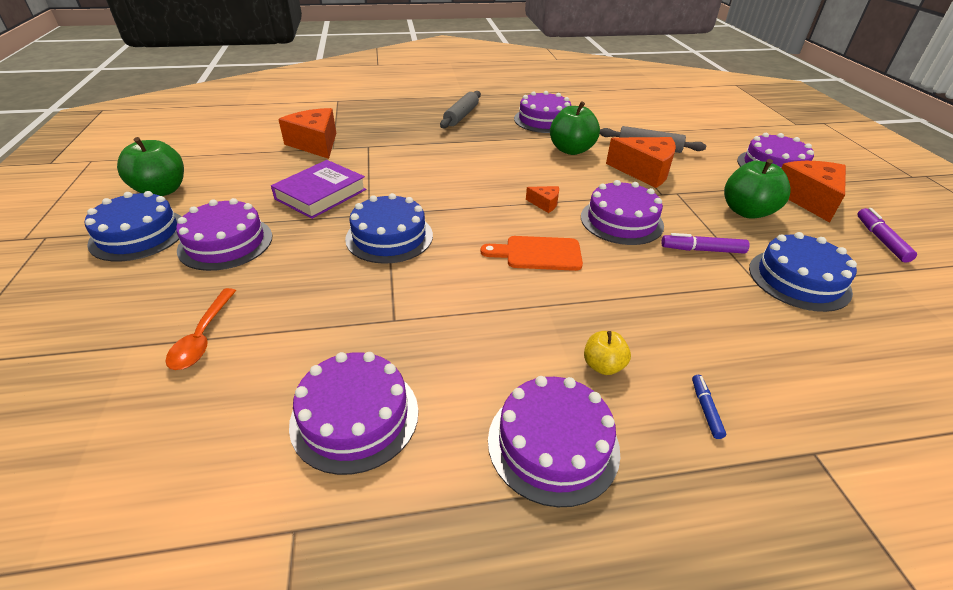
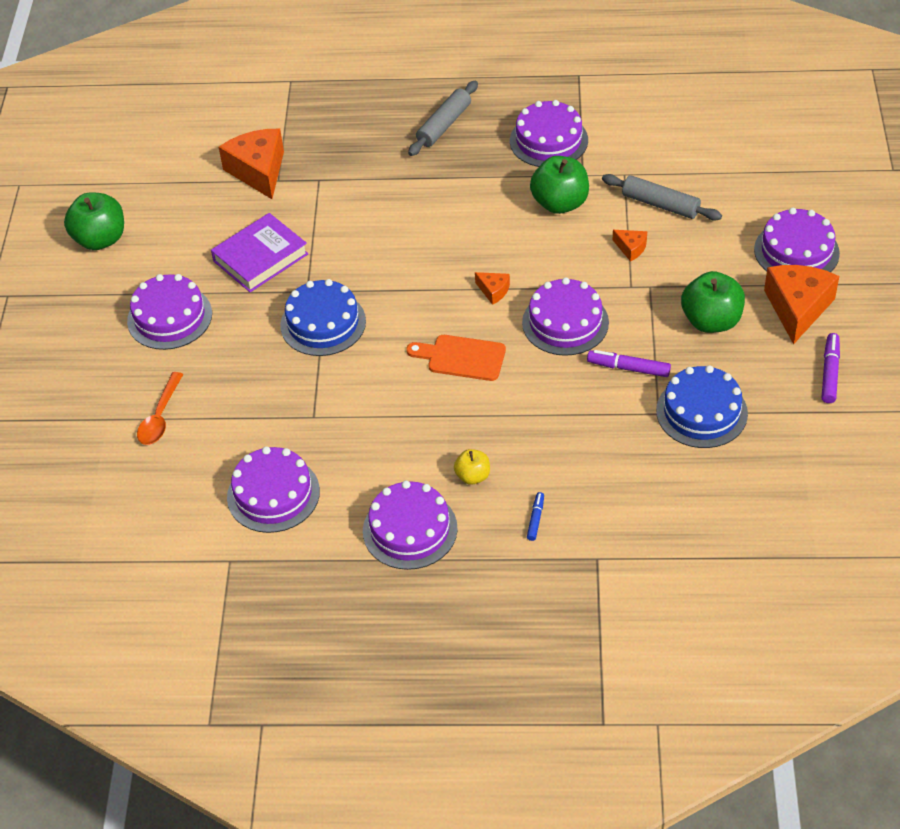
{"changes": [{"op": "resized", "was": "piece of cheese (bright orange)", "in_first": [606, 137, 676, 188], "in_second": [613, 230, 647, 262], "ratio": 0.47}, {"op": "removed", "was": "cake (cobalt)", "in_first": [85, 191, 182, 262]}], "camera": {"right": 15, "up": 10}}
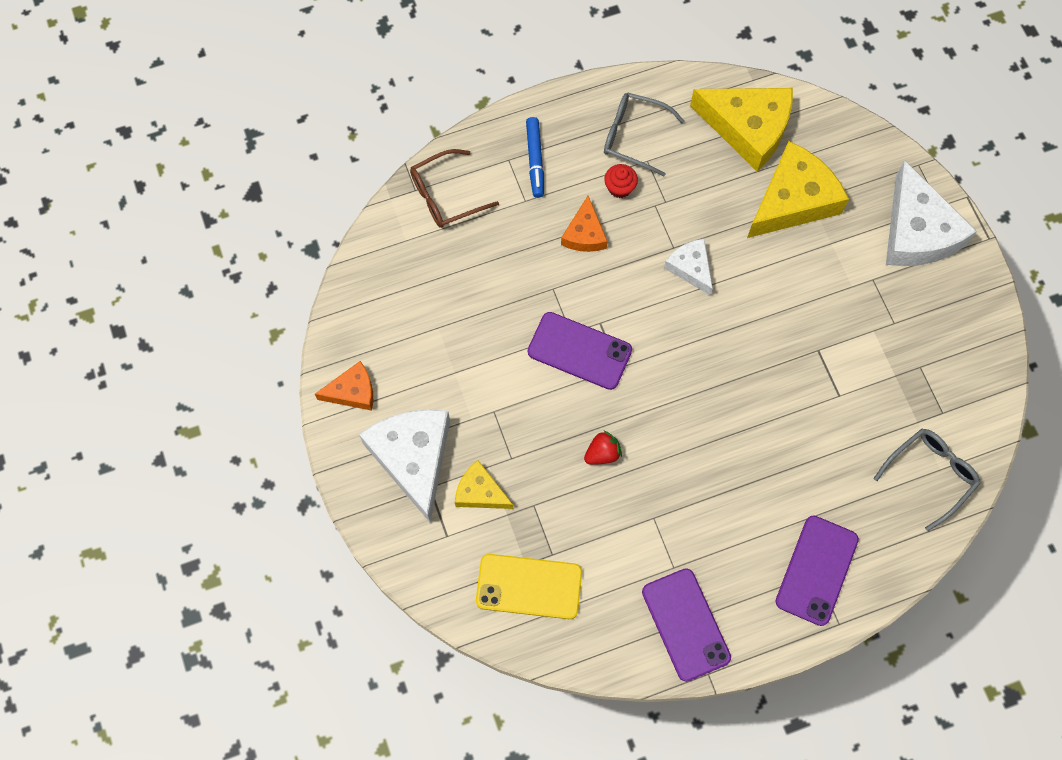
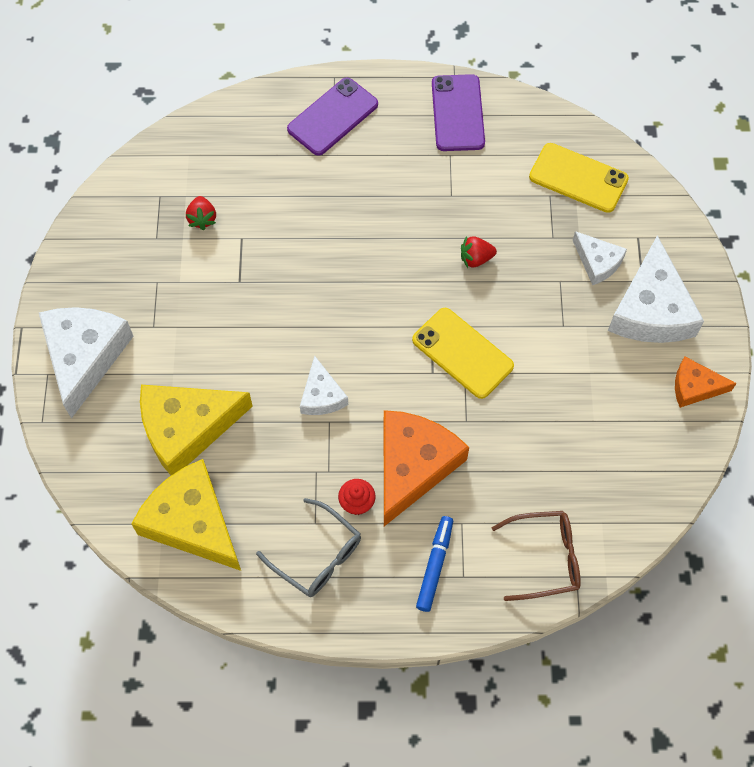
{"changes": [{"op": "added", "now": "berry (scarlet)", "in_second": [186, 196, 216, 230]}, {"op": "resized", "was": "piece of cheese (bright orange)", "in_first": [561, 196, 608, 252], "in_second": [384, 410, 469, 526], "ratio": 1.86}, {"op": "recoloured", "was": "phone (purple)", "now": "phone (bright yellow)", "in_first": [528, 312, 632, 390], "in_second": [412, 308, 514, 399]}, {"op": "recoloured", "was": "piece of cheese (bright yellow)", "now": "piece of cheese (snow-white)", "in_first": [455, 460, 513, 509], "in_second": [573, 231, 627, 285]}, {"op": "removed", "was": "spectacles (grey)", "in_first": [873, 429, 980, 531]}], "camera": {"right": -160, "up": -5}}
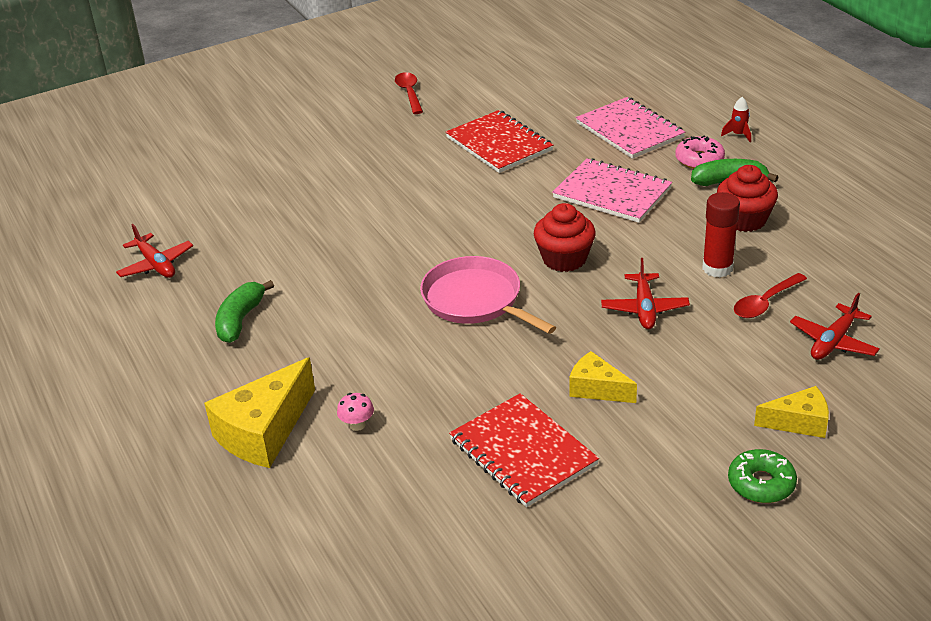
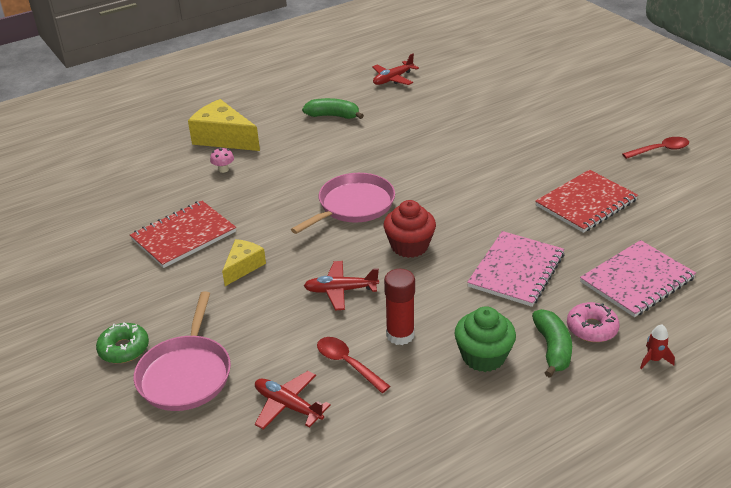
{"changes": [{"op": "replaced", "was": "piece of cheese (bright yellow)", "now": "pan (rose-pink)", "in_first": [754, 386, 829, 438], "in_second": [134, 291, 231, 411]}, {"op": "recoloured", "was": "cupcake (scarlet)", "now": "cupcake (emerald)", "in_first": [717, 165, 778, 232], "in_second": [454, 306, 516, 372]}], "camera": {"right": 85, "up": 0}}
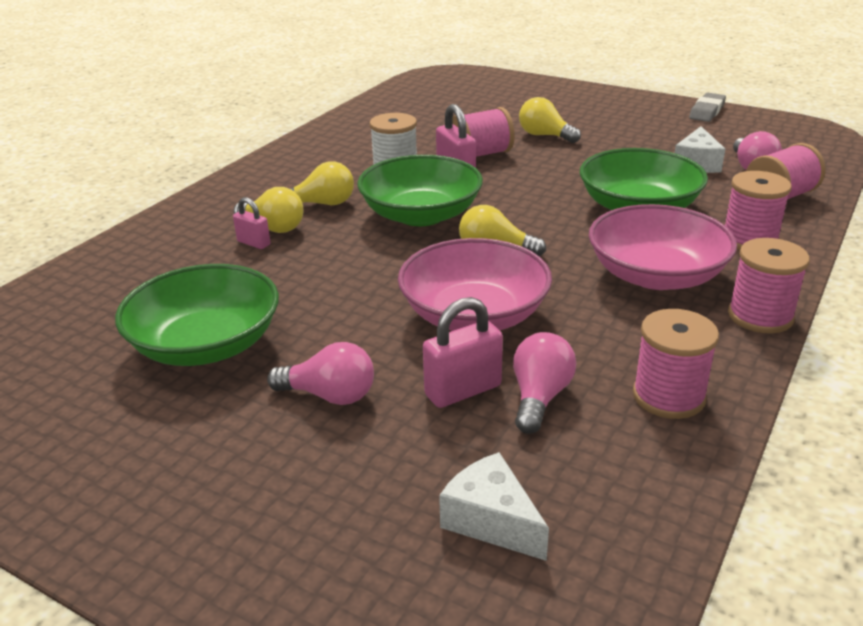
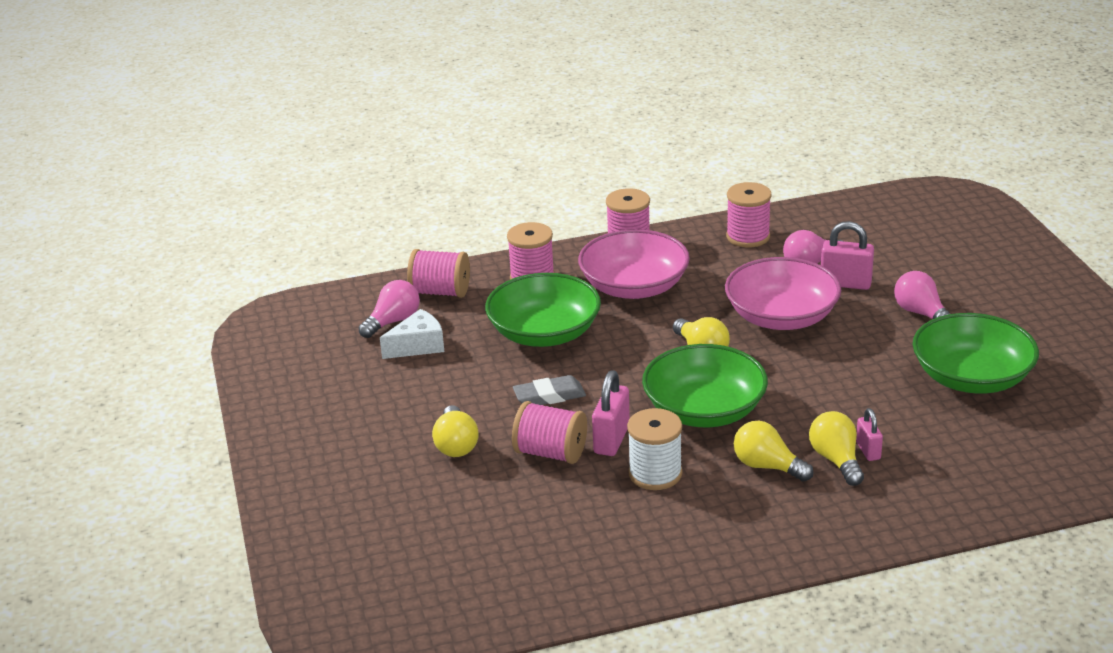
{"changes": [{"op": "moved", "was": "gum eraser (grey)", "in_first": [689, 92, 726, 122], "in_second": [513, 375, 586, 405]}, {"op": "removed", "was": "piece of cheese (snow-white)", "in_first": [439, 452, 549, 561]}], "camera": {"right": -135, "up": 0}}
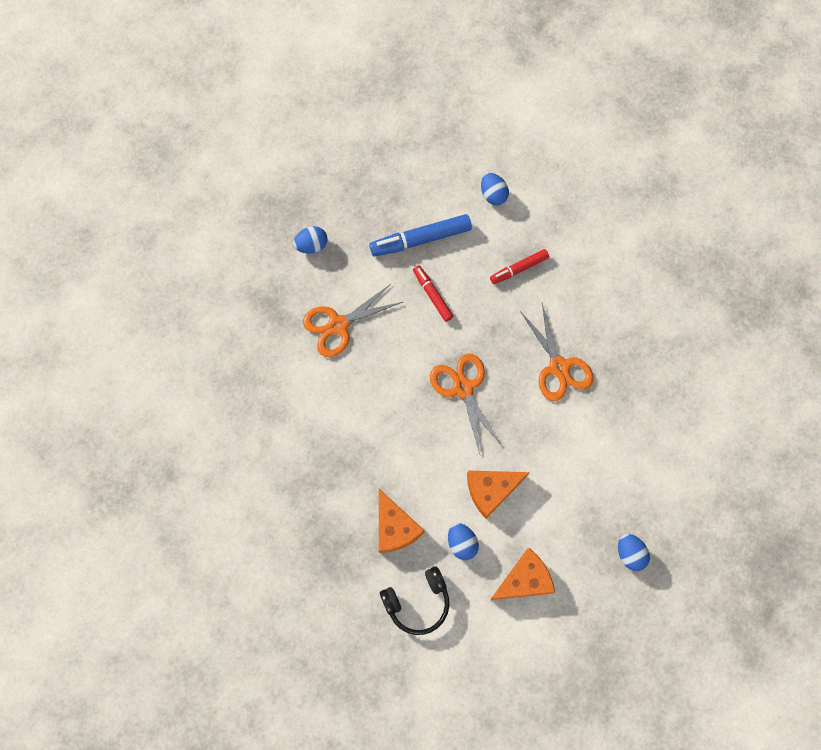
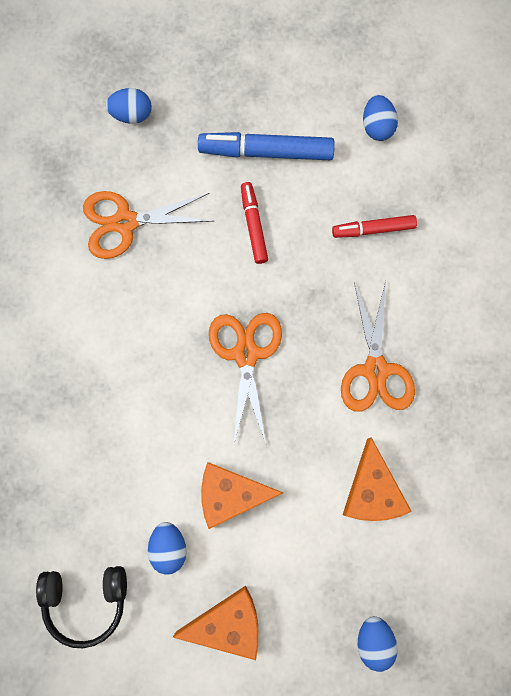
{"changes": [{"op": "moved", "was": "piece of cheese (bright orange)", "in_first": [379, 489, 425, 553], "in_second": [343, 437, 412, 521]}], "camera": {"right": 20, "up": 5}}
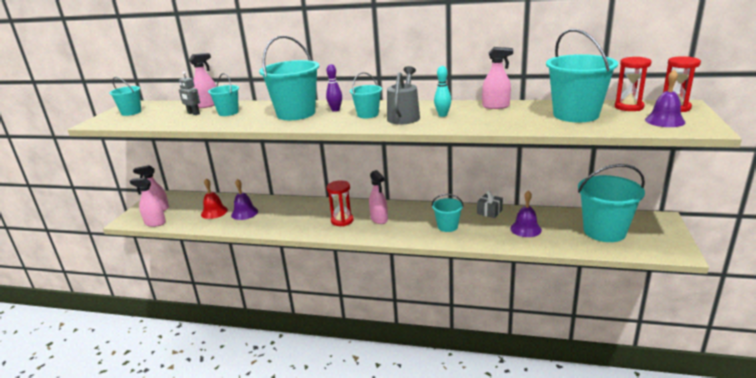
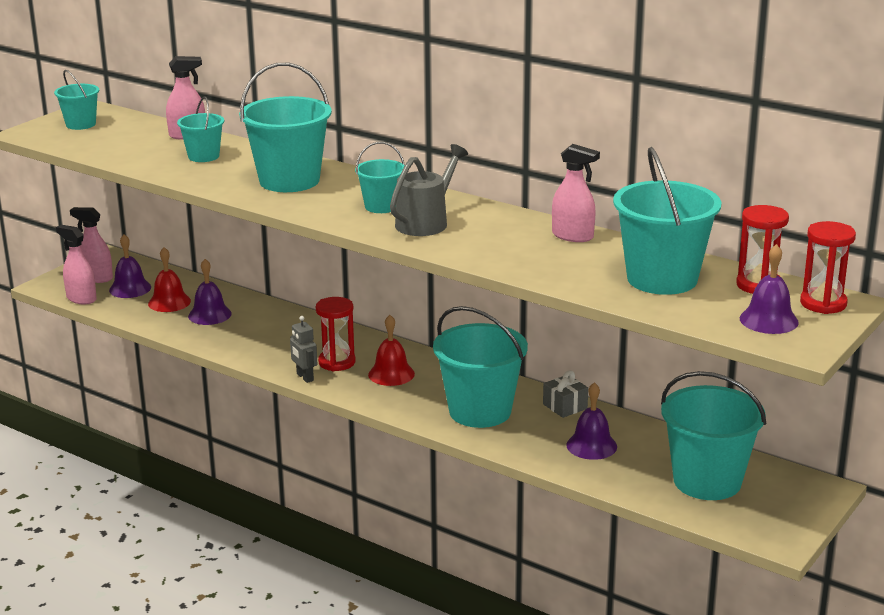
{"changes": [{"op": "added", "now": "bell (purple)", "in_second": [109, 234, 151, 298]}, {"op": "moved", "was": "toy robot (grey)", "in_first": [179, 72, 200, 115], "in_second": [290, 316, 317, 383]}, {"op": "replaced", "was": "sprayer (rose-pink)", "now": "bell (scarlet)", "in_first": [369, 170, 388, 224], "in_second": [368, 315, 415, 386]}, {"op": "resized", "was": "sand bucket (teal)", "in_first": [432, 194, 464, 232], "in_second": [433, 306, 528, 428], "ratio": 1.87}, {"op": "removed", "was": "bowling pin (purple)", "in_first": [326, 64, 342, 112]}, {"op": "removed", "was": "bowling pin (teal)", "in_first": [434, 66, 451, 117]}], "camera": {"right": 20, "up": 0}}
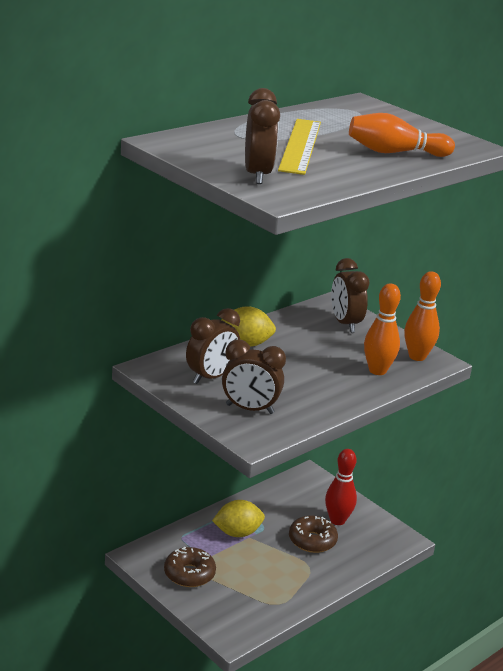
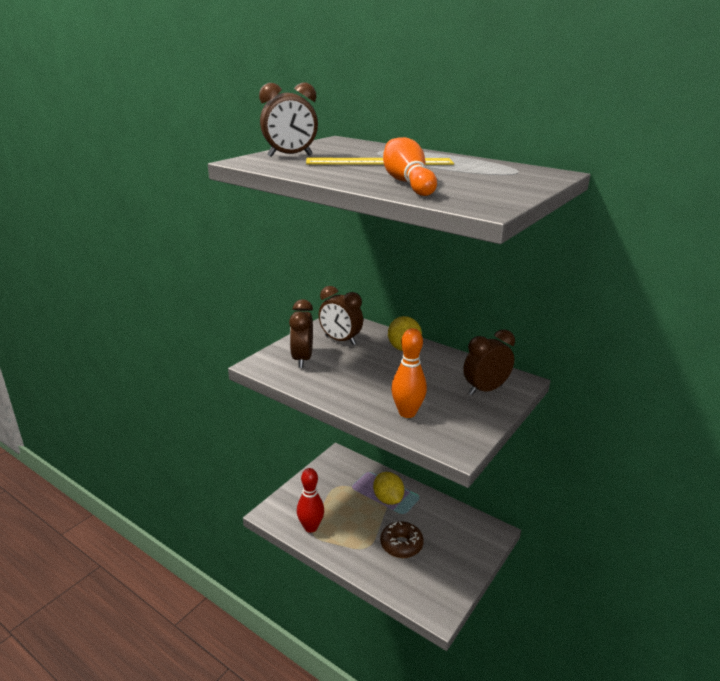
{"changes": [{"op": "moved", "was": "bowling pin (scarlet)", "in_first": [325, 449, 357, 525], "in_second": [297, 468, 324, 533]}, {"op": "removed", "was": "doughnut (russet)", "in_first": [164, 547, 216, 587]}, {"op": "removed", "was": "bowling pin (bright orange)", "in_first": [404, 271, 441, 361]}], "camera": {"right": 80, "up": 0}}
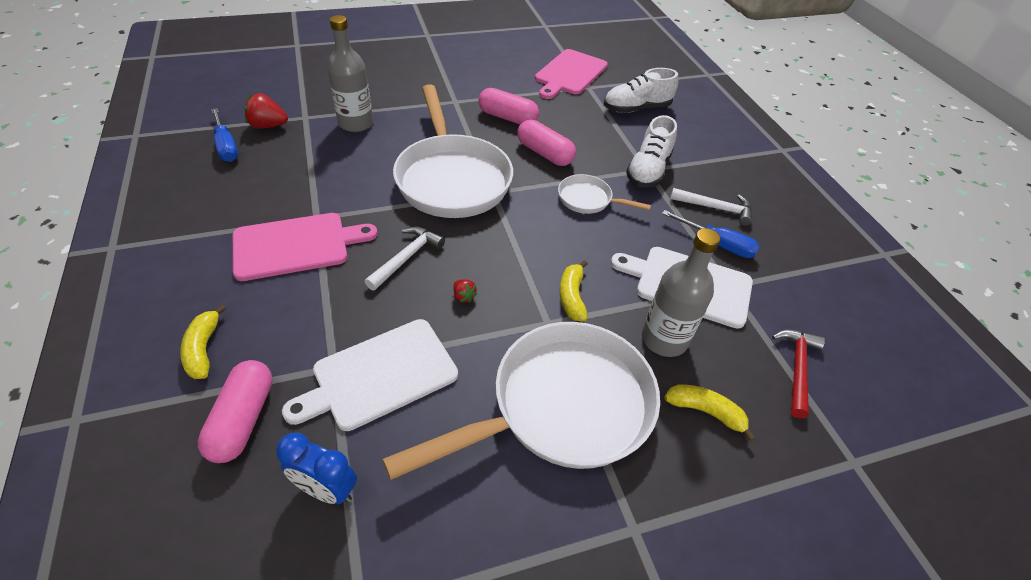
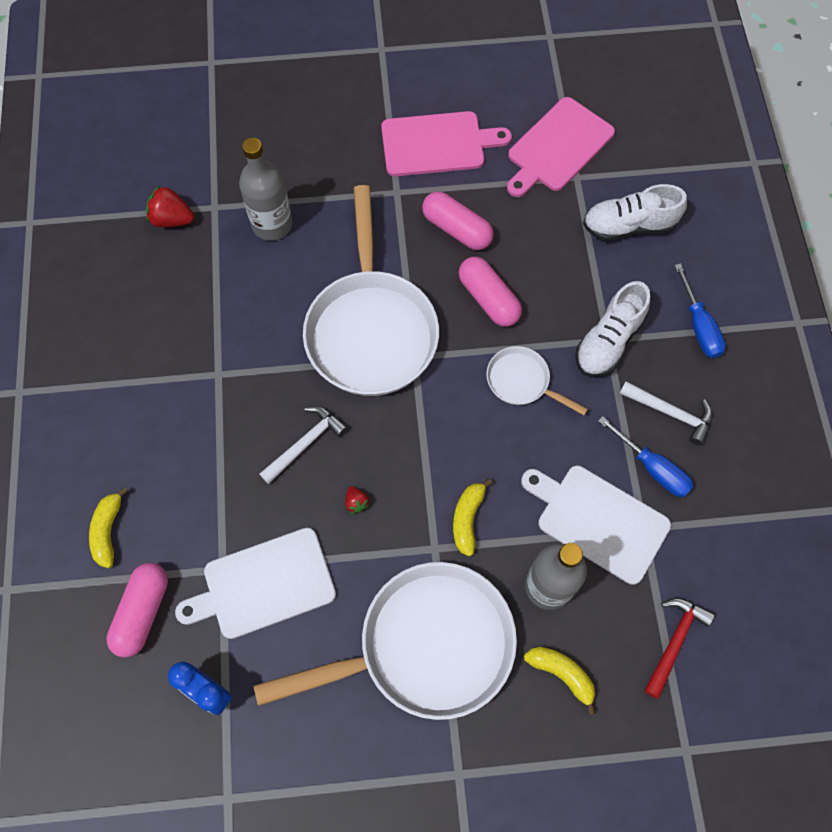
{"changes": [{"op": "moved", "was": "bread board (rose-pink)", "in_first": [233, 213, 378, 281], "in_second": [381, 111, 512, 176]}, {"op": "moved", "was": "screwdriver (cobalt)", "in_first": [211, 108, 238, 162], "in_second": [674, 263, 726, 358]}], "camera": {"right": 15, "up": 20}}
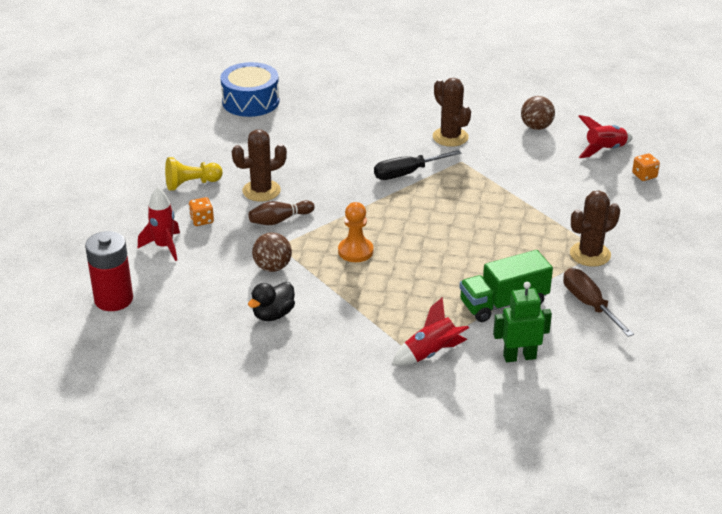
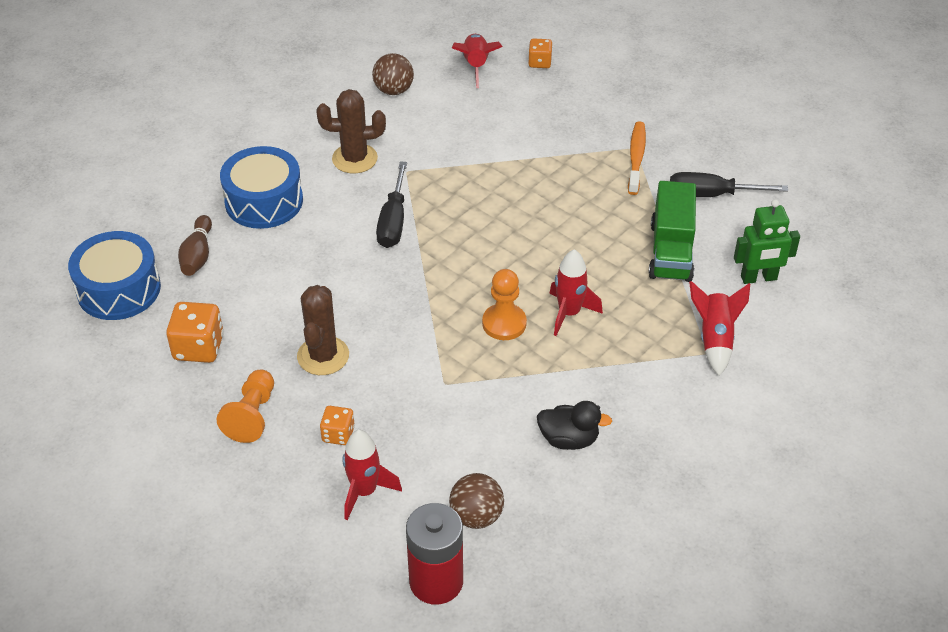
{"changes": [{"op": "added", "now": "die (bright orange)", "in_second": [166, 302, 224, 363]}, {"op": "moved", "was": "bowling pin (russet)", "in_first": [249, 200, 315, 225], "in_second": [178, 215, 212, 276]}, {"op": "recoloured", "was": "pawn (bright yellow)", "now": "pawn (bright orange)", "in_first": [165, 157, 223, 191], "in_second": [216, 370, 274, 443]}, {"op": "added", "now": "drum (cobalt)", "in_second": [220, 146, 303, 229]}, {"op": "moved", "was": "play ball (russet)", "in_first": [252, 232, 292, 272], "in_second": [449, 473, 504, 529]}, {"op": "turned", "was": "rubber duck (jet-black)", "in_first": [248, 282, 295, 321], "in_second": [537, 401, 612, 450], "clockwise": -60}, {"op": "added", "now": "spaceship (scarlet)", "in_second": [549, 249, 603, 336]}, {"op": "replaced", "was": "saguaro cactus (russet)", "now": "dental brush (bright orange)", "in_first": [570, 191, 620, 267], "in_second": [628, 122, 646, 195]}, {"op": "recoloured", "was": "screwdriver (russet)", "now": "screwdriver (jet-black)", "in_first": [563, 268, 634, 337], "in_second": [670, 172, 788, 197]}, {"op": "turned", "was": "toy robot (emerald)", "in_first": [493, 282, 552, 362], "in_second": [734, 199, 800, 284], "clockwise": -120}], "camera": {"right": -60, "up": 10}}
